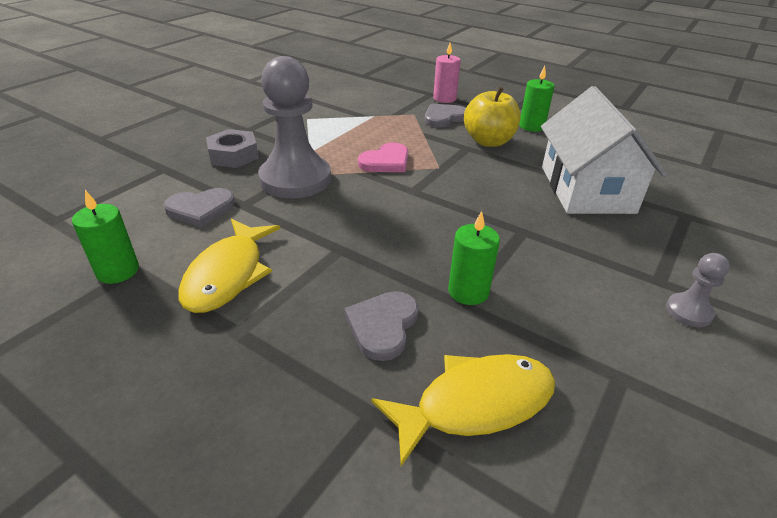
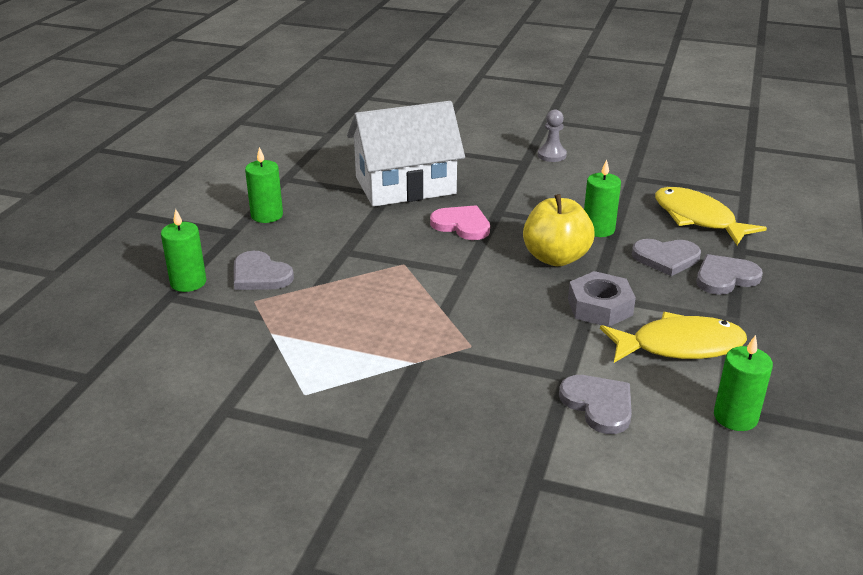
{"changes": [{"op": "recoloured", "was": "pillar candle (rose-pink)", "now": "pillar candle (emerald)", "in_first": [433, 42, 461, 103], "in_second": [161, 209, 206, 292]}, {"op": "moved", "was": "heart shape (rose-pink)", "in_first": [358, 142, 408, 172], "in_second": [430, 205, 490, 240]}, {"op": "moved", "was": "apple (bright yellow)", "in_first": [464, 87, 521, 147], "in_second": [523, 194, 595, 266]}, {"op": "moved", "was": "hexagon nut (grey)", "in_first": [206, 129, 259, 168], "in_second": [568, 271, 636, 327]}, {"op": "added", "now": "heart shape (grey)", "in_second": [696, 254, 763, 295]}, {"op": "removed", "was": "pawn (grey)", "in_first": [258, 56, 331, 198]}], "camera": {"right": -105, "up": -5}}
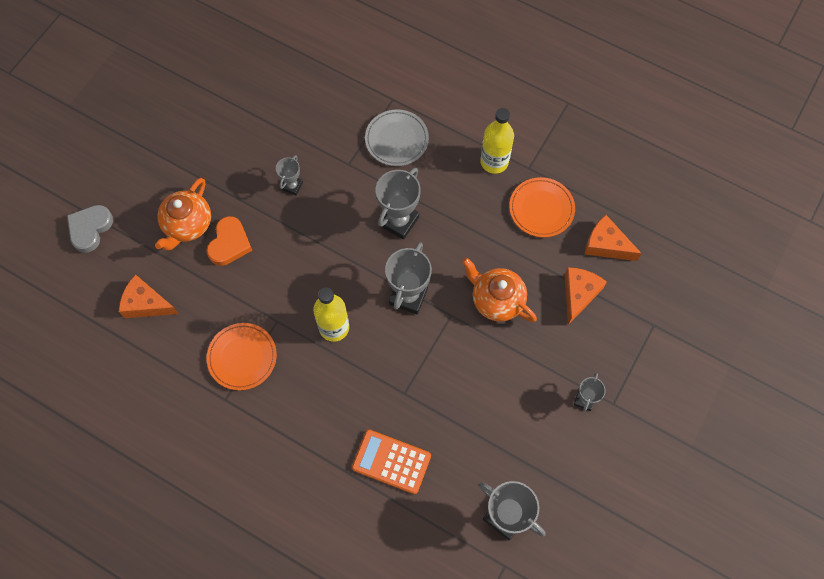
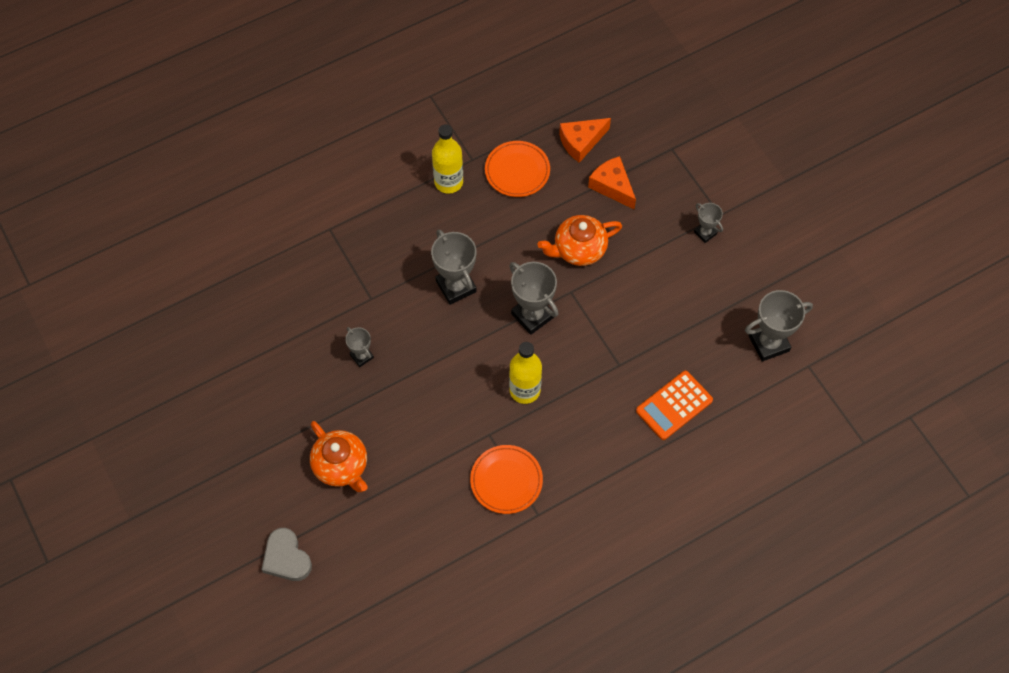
{"changes": [{"op": "removed", "was": "piece of cheese (bright orange)", "in_first": [119, 274, 179, 318]}, {"op": "removed", "was": "heart shape (bright orange)", "in_first": [206, 216, 252, 266]}, {"op": "removed", "was": "flat dish (grey)", "in_first": [365, 109, 429, 166]}], "camera": {"right": -60, "up": -5}}
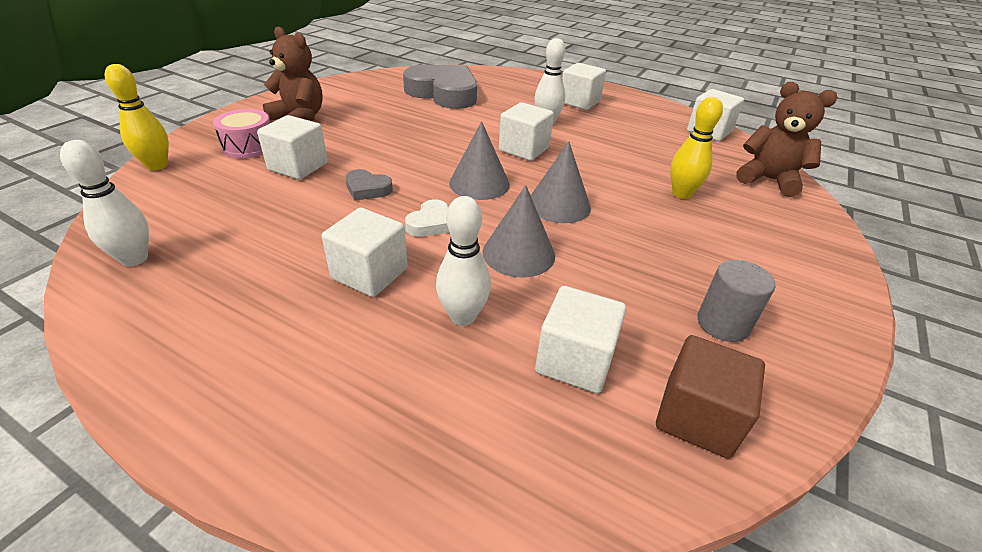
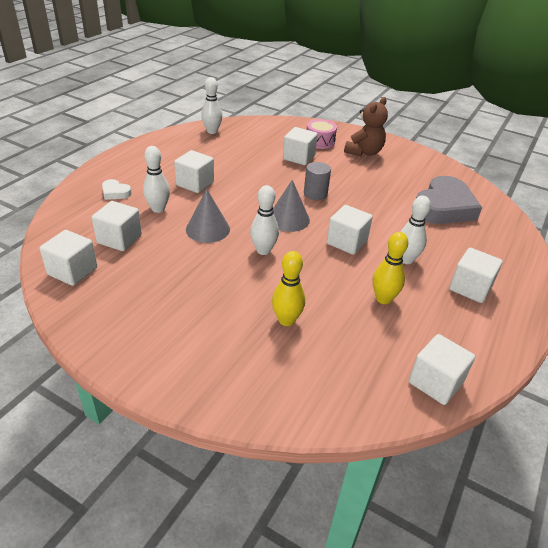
{"changes": [{"op": "recoloured", "was": "cube (russet)", "now": "cube (snow-white)", "in_first": [656, 335, 765, 459], "in_second": [39, 230, 97, 286]}, {"op": "moved", "was": "heart shape (snow-white)", "in_first": [405, 199, 449, 237], "in_second": [102, 179, 132, 200]}, {"op": "replaced", "was": "cone (grey)", "now": "bowling pin (snow-white)", "in_first": [531, 141, 591, 223], "in_second": [250, 185, 279, 255]}, {"op": "moved", "was": "solid cylinder (grey)", "in_first": [697, 260, 776, 342], "in_second": [304, 162, 331, 200]}, {"op": "moved", "was": "bowling pin (bright yellow)", "in_first": [105, 64, 169, 170], "in_second": [373, 232, 408, 304]}, {"op": "removed", "was": "heart shape (grey)", "in_first": [345, 169, 393, 201]}, {"op": "removed", "was": "teddy bear (russet)", "in_first": [736, 82, 838, 197]}], "camera": {"right": 90, "up": 0}}
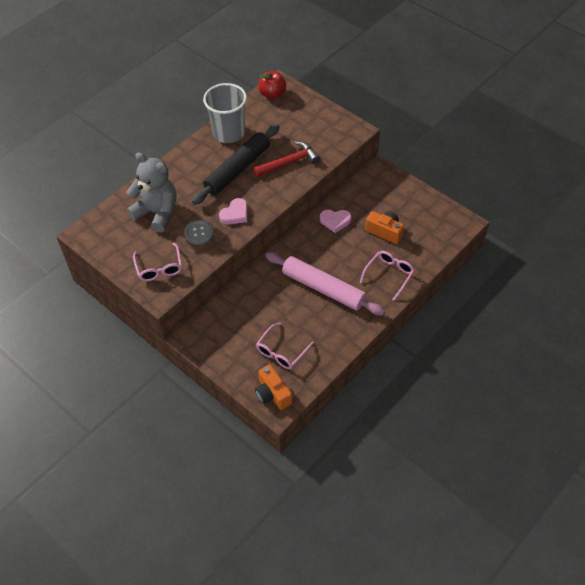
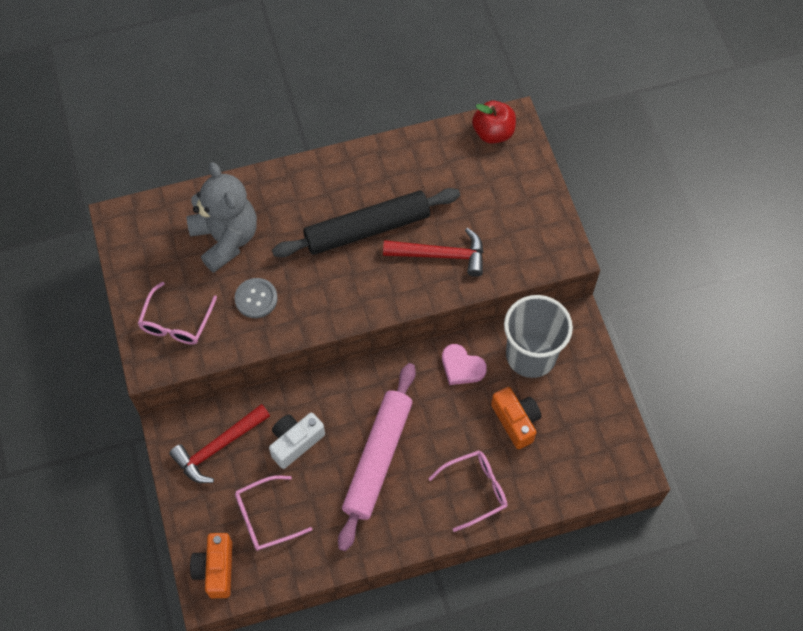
{"changes": [{"op": "added", "now": "carpenter's hammer (scarlet)", "in_second": [169, 404, 270, 483]}, {"op": "added", "now": "photo camera (snow-white)", "in_second": [269, 413, 325, 469]}, {"op": "turned", "was": "rolling pin (rose-pink)", "in_first": [265, 252, 385, 316], "in_second": [338, 363, 416, 551], "clockwise": 45}, {"op": "moved", "was": "cup (grey)", "in_first": [203, 83, 247, 143], "in_second": [504, 295, 573, 378]}, {"op": "removed", "was": "heart shape (rose-pink)", "in_first": [219, 198, 247, 225]}], "camera": {"right": 30, "up": 10}}
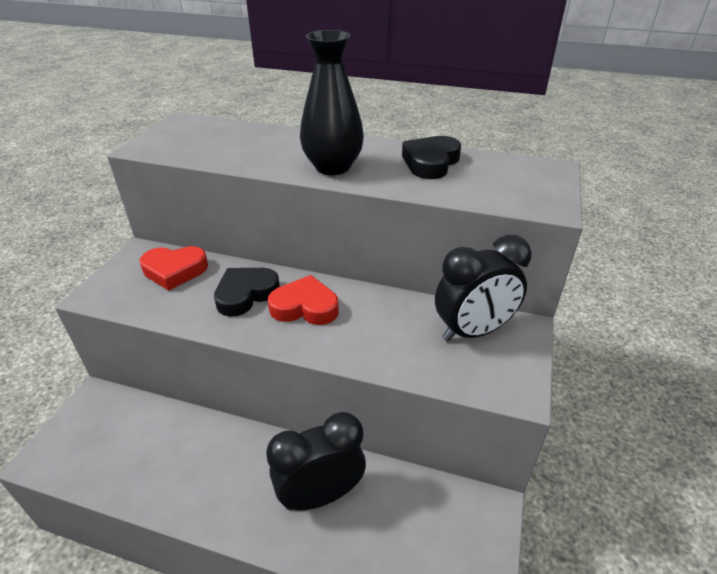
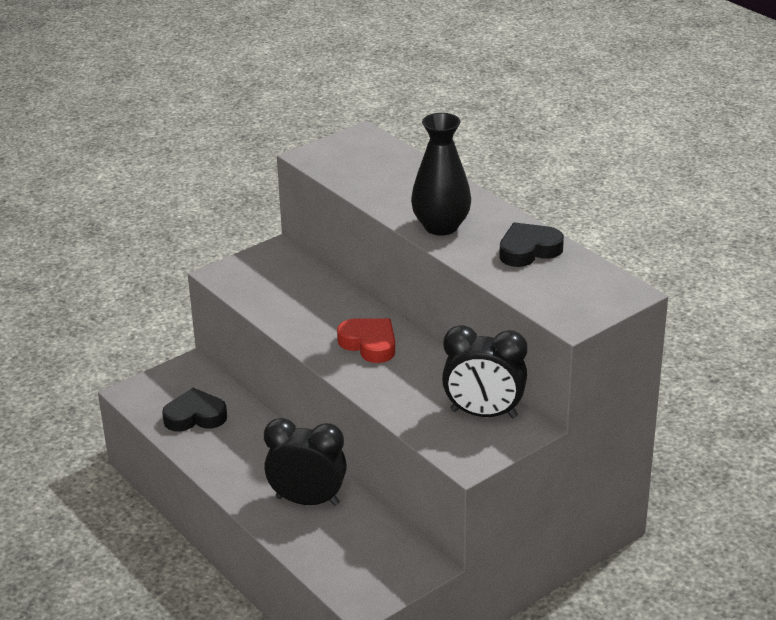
{"changes": [{"op": "moved", "was": "heart shape (jet-black)", "in_first": [214, 268, 280, 317], "in_second": [162, 388, 227, 432]}, {"op": "removed", "was": "heart shape (scarlet)", "in_first": [140, 246, 208, 291]}], "camera": {"right": 35, "up": -5}}
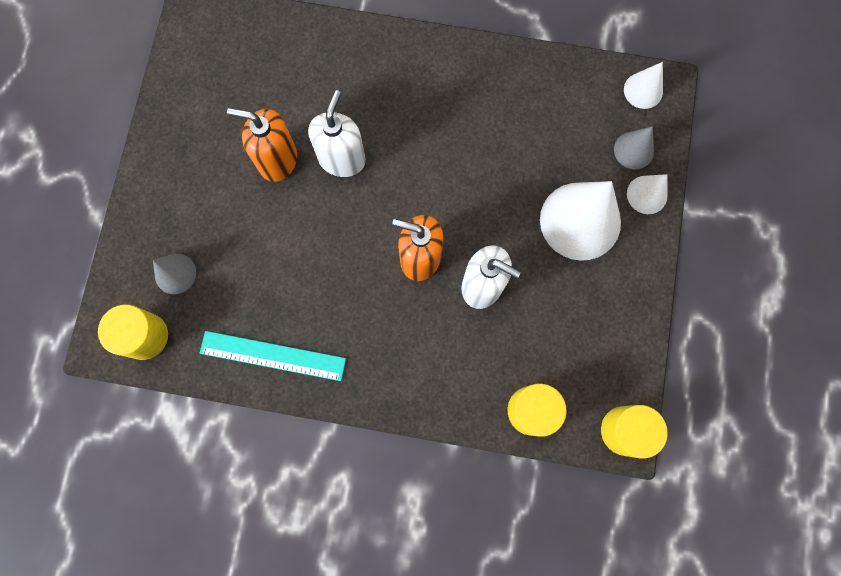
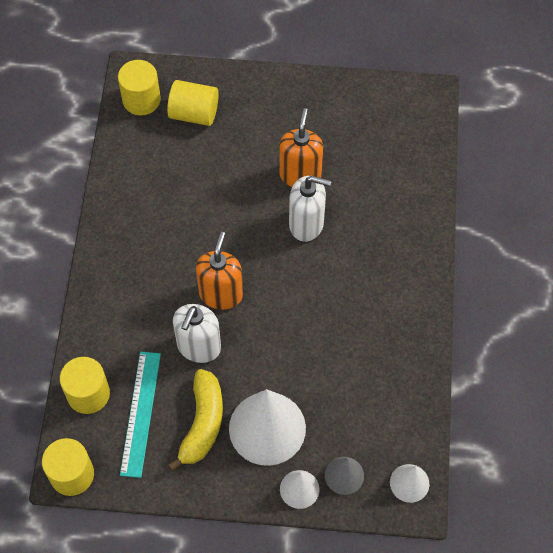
{"changes": [{"op": "moved", "was": "straightedge (teal)", "in_first": [200, 331, 346, 381], "in_second": [120, 352, 161, 478]}, {"op": "replaced", "was": "cone (grey)", "now": "solid cylinder (bright yellow)", "in_first": [153, 254, 196, 294], "in_second": [167, 80, 219, 126]}, {"op": "added", "now": "banana (bright yellow)", "in_second": [168, 369, 223, 471]}], "camera": {"right": 85, "up": -15}}
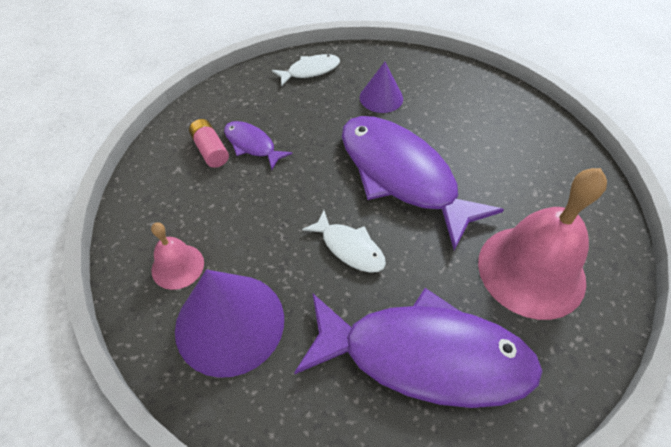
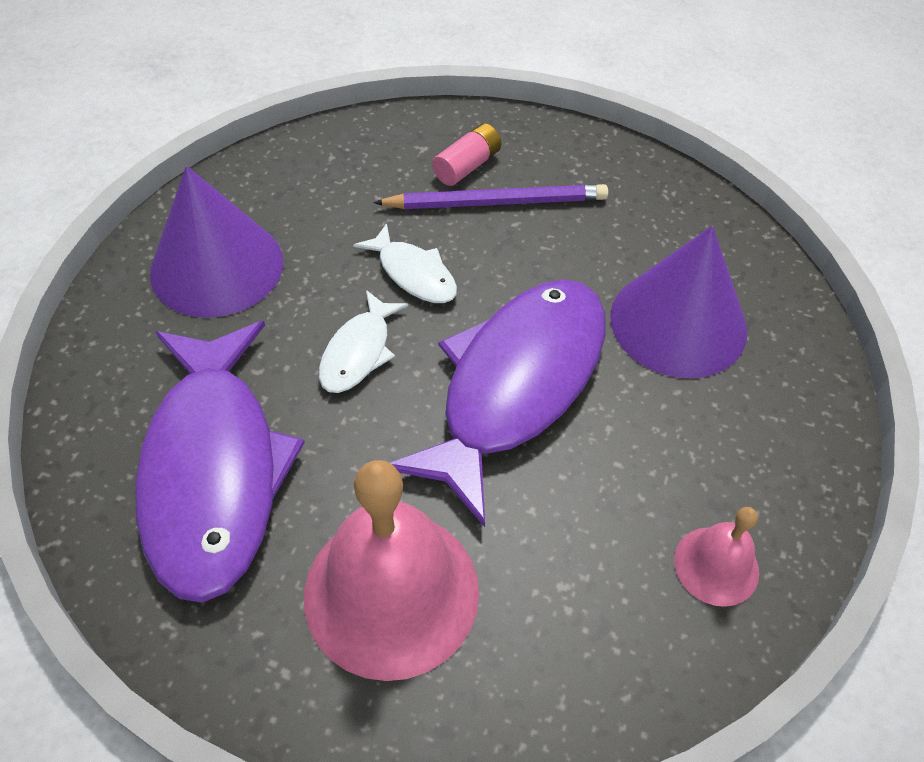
{"changes": [{"op": "moved", "was": "fish (snow-white)", "in_first": [272, 54, 340, 86], "in_second": [353, 223, 457, 303]}, {"op": "replaced", "was": "fish (purple)", "now": "pencil (purple)", "in_first": [224, 121, 292, 170], "in_second": [373, 184, 608, 209]}, {"op": "resized", "was": "cone (purple)", "in_first": [360, 62, 403, 113], "in_second": [610, 226, 747, 378], "ratio": 1.77}, {"op": "moved", "was": "bell (rose-pink)", "in_first": [151, 222, 204, 290], "in_second": [674, 507, 759, 607]}], "camera": {"right": 70, "up": 0}}
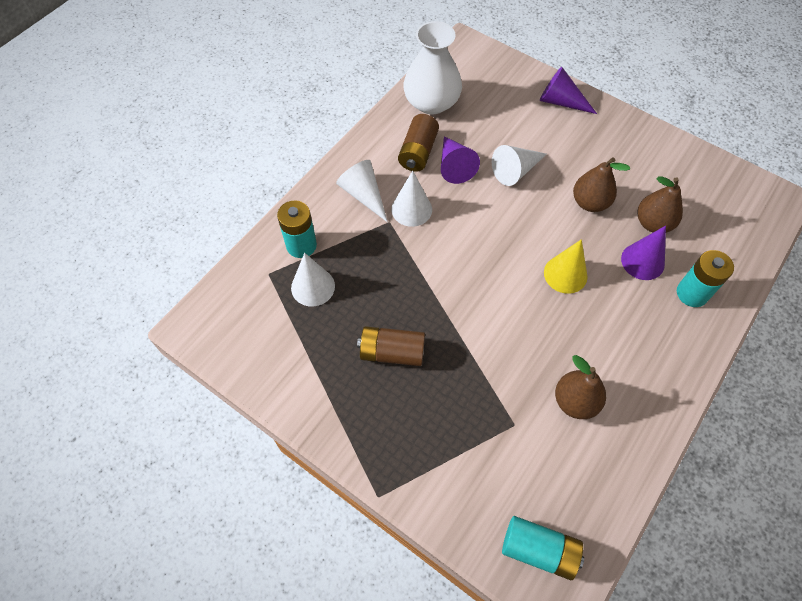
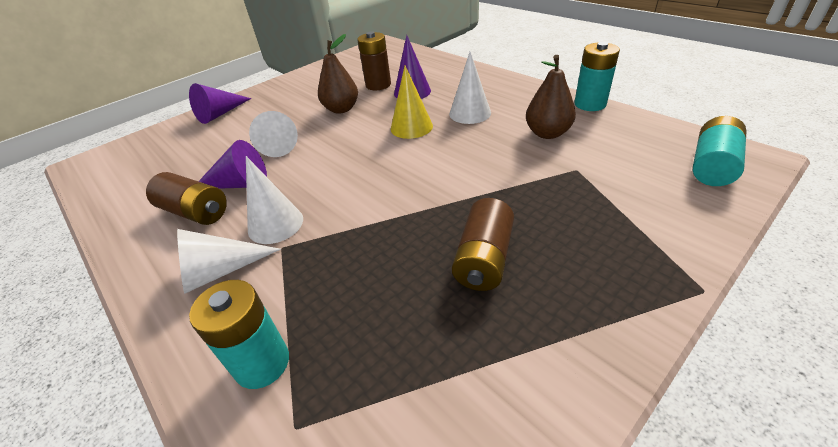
{"changes": [{"op": "replaced", "was": "pear fruit (russet)", "now": "battery (russet)", "in_first": [638, 177, 683, 233], "in_second": [357, 31, 391, 90]}, {"op": "moved", "was": "cone (snow-white)", "in_first": [291, 253, 335, 307], "in_second": [449, 52, 491, 124]}, {"op": "moved", "was": "battery (teal)", "in_first": [677, 250, 734, 307], "in_second": [574, 42, 620, 111]}, {"op": "removed", "was": "tall vase (snow-white)", "in_first": [403, 21, 462, 115]}], "camera": {"right": -75, "up": -20}}
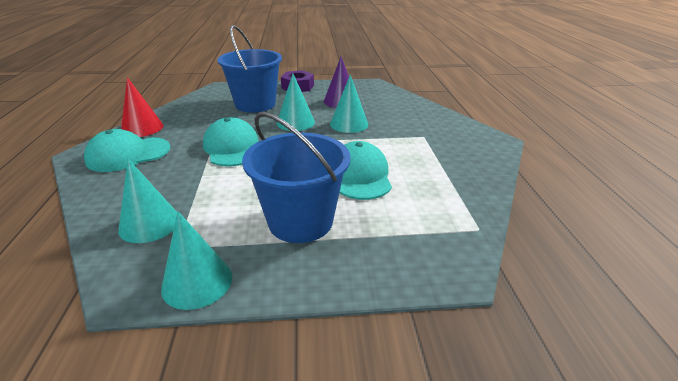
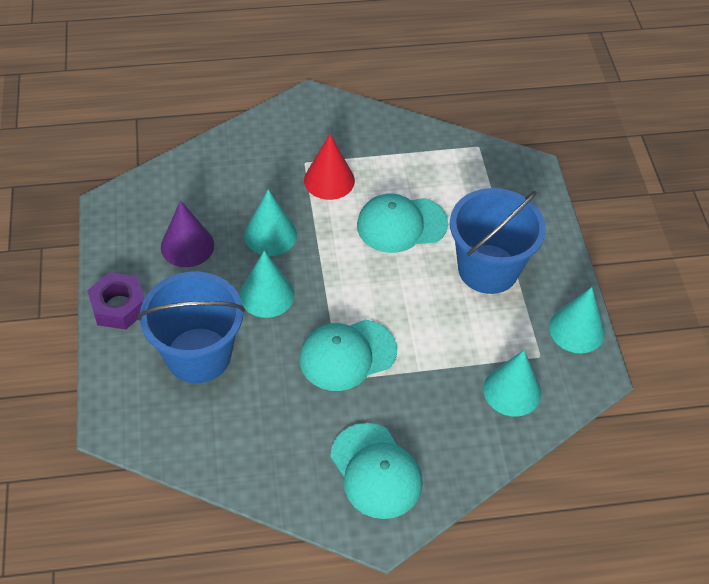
{"changes": [{"op": "moved", "was": "cone (scarlet)", "in_first": [121, 77, 163, 137], "in_second": [304, 134, 355, 200]}], "camera": {"right": -95, "up": 20}}
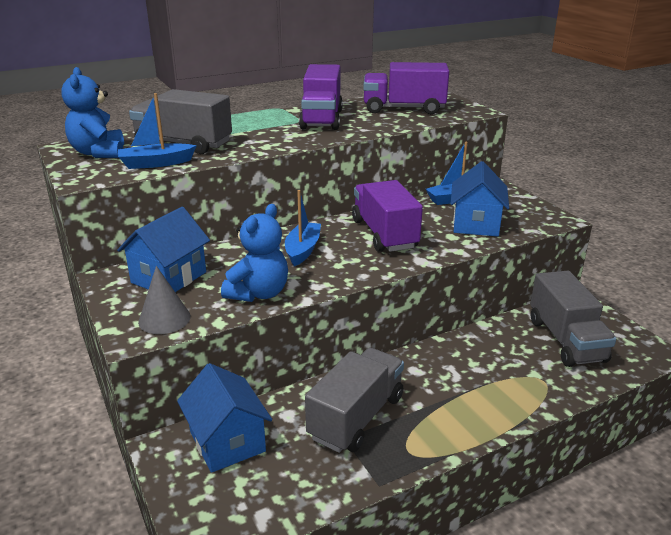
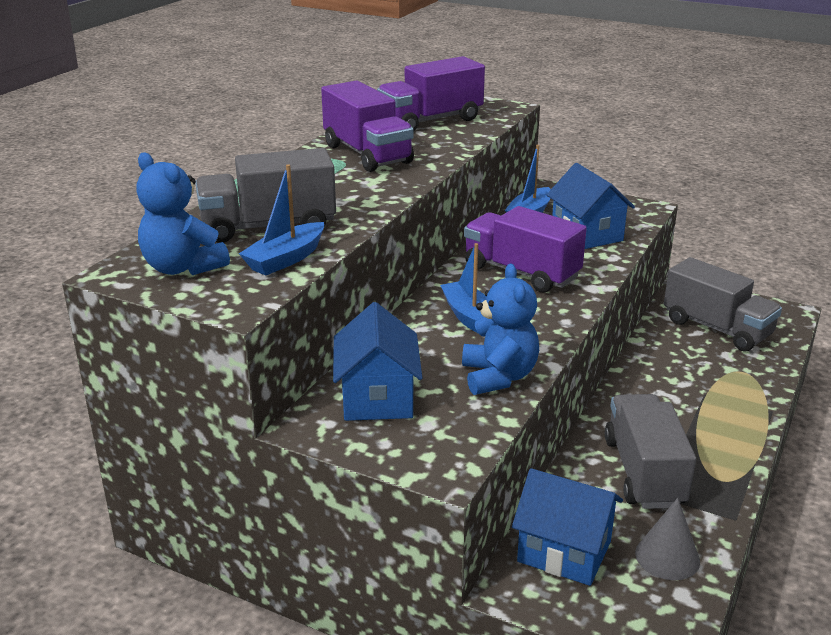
{"changes": [{"op": "moved", "was": "cone (grey)", "in_first": [138, 266, 191, 334], "in_second": [635, 498, 700, 580]}], "camera": {"right": -35, "up": 0}}
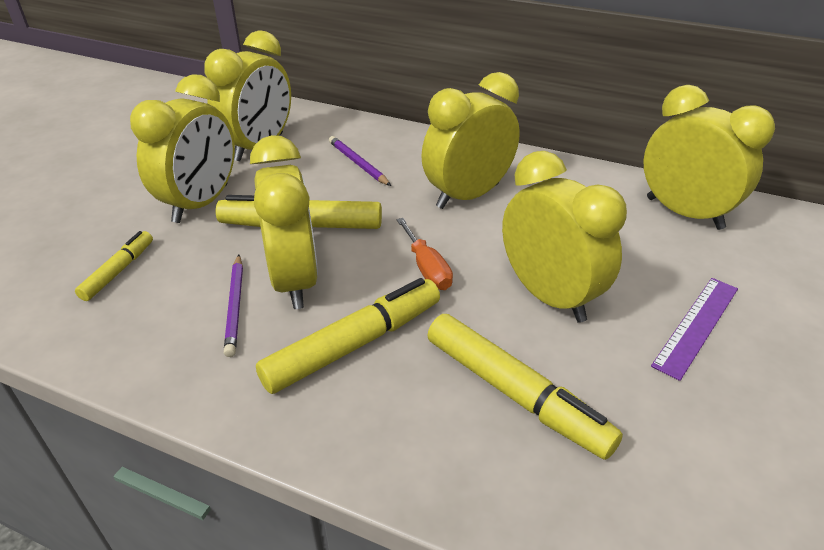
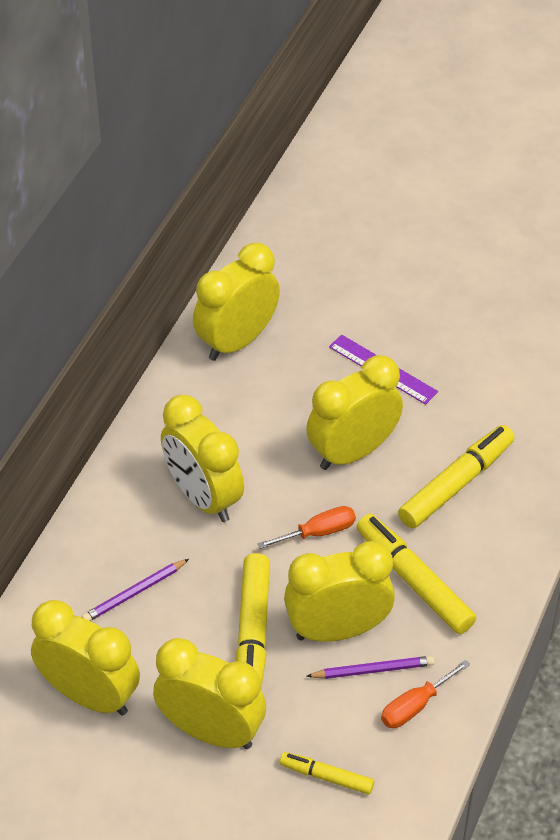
{"changes": [{"op": "added", "now": "screwdriver (bright orange)", "in_second": [381, 660, 470, 728]}], "camera": {"right": -90, "up": 10}}
